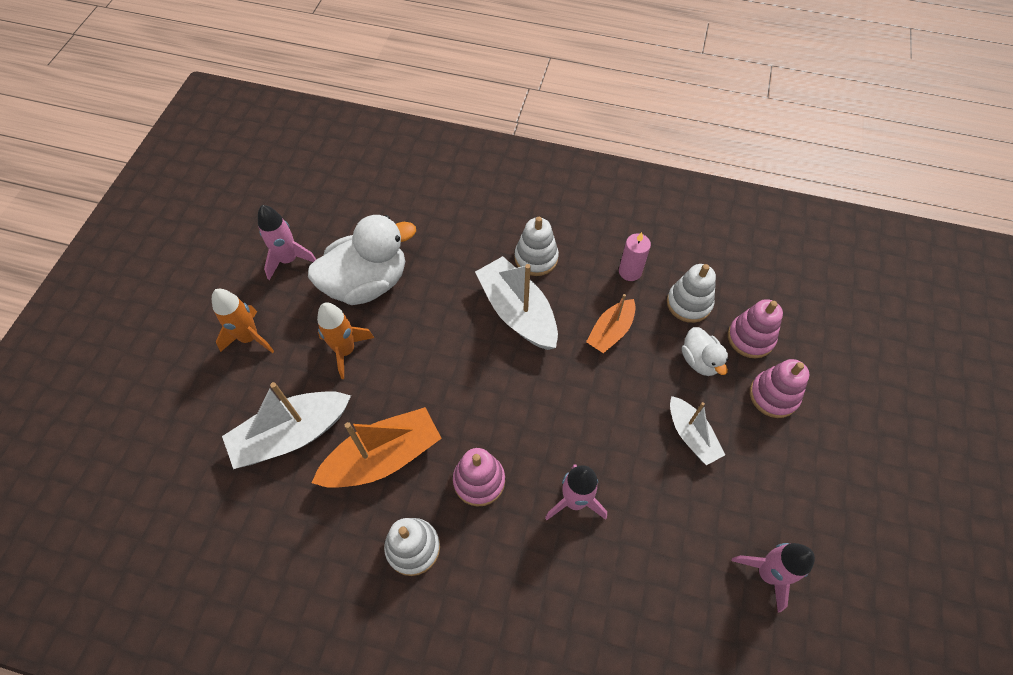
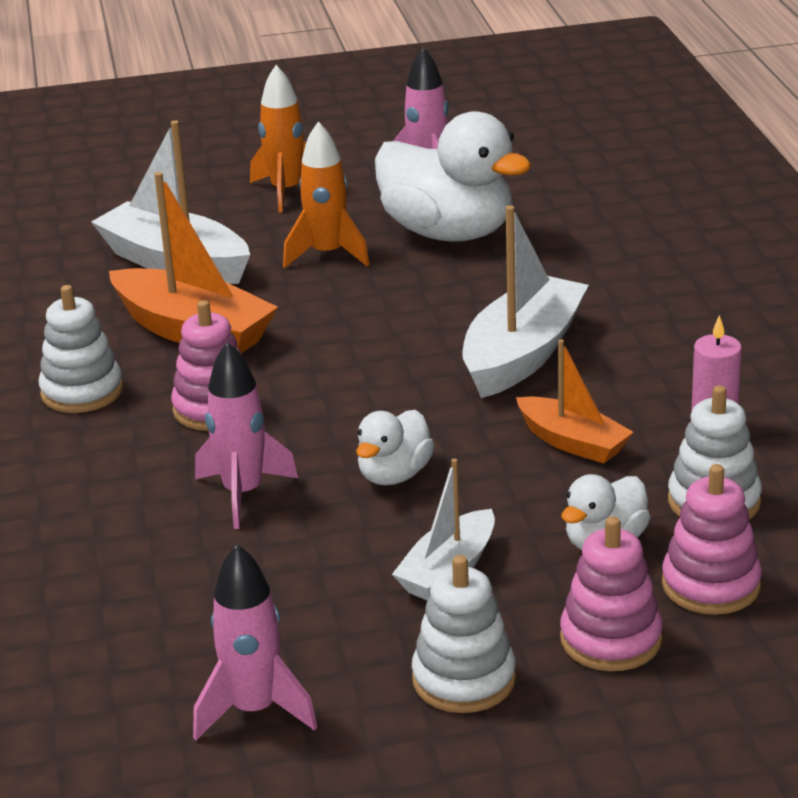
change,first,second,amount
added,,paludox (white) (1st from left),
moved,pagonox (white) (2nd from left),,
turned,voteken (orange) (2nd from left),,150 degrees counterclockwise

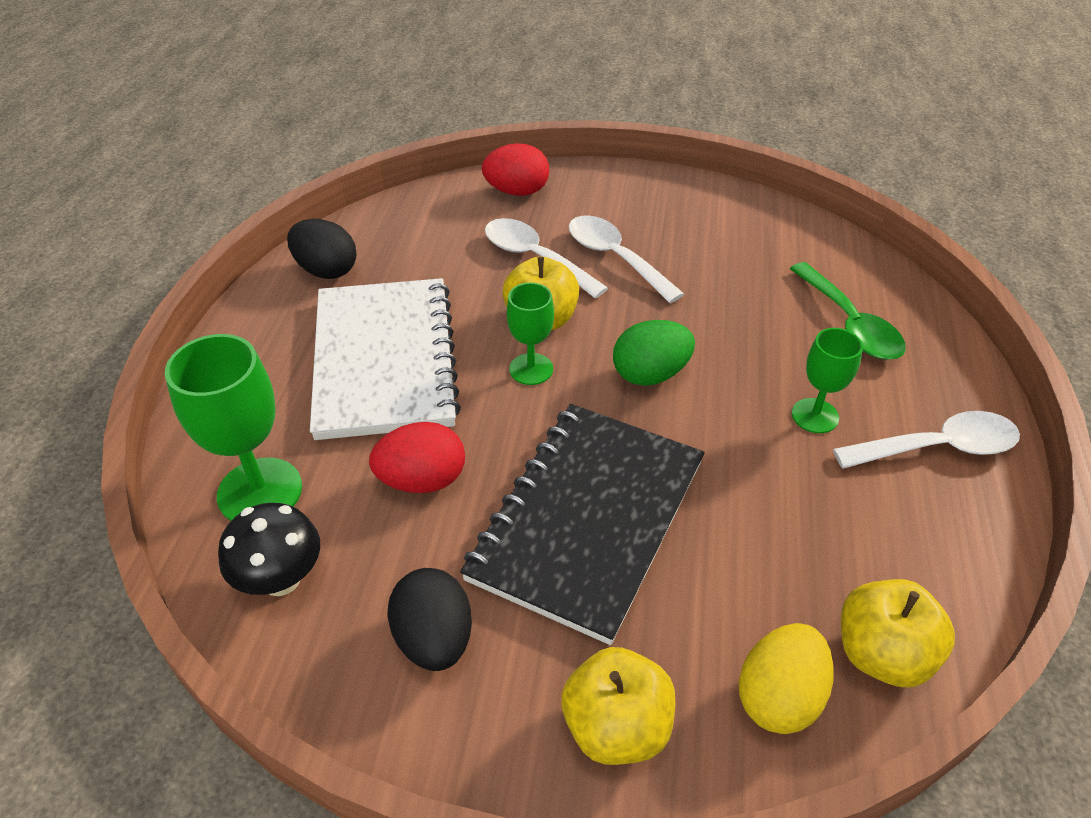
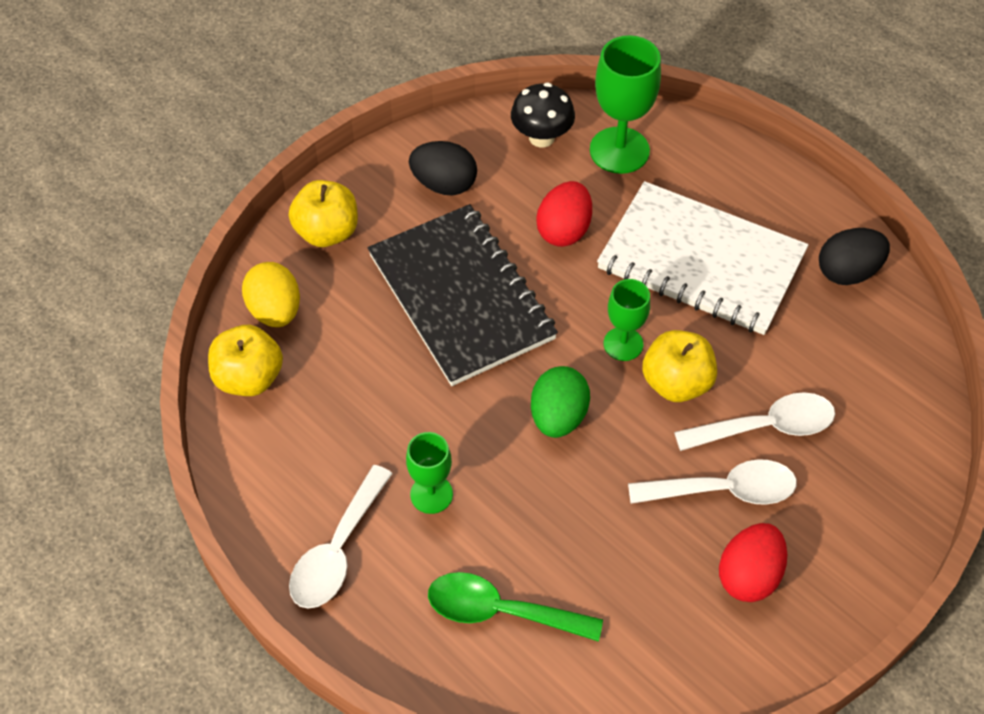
change,first,second,amount
moved,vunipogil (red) (2nd from left),,

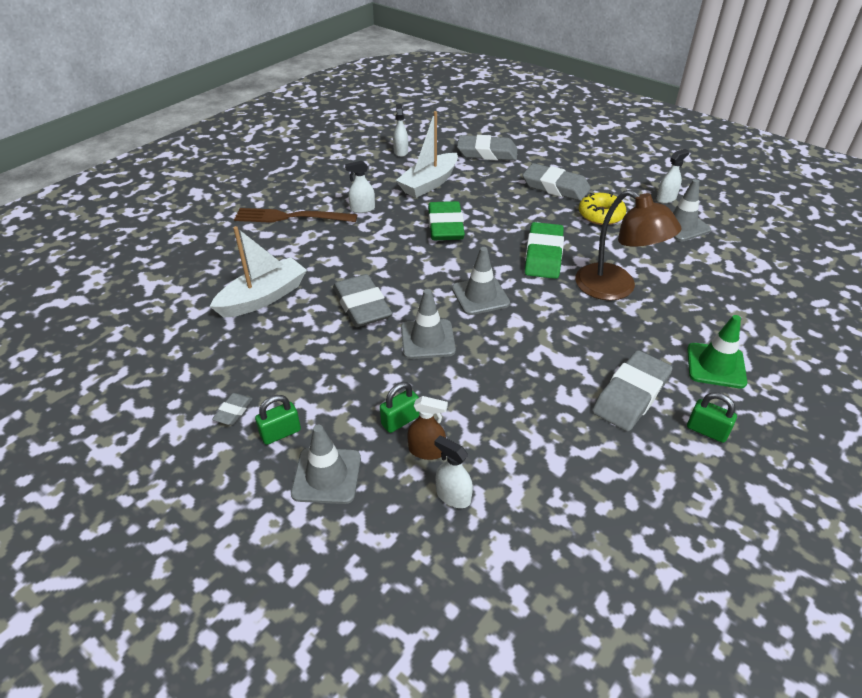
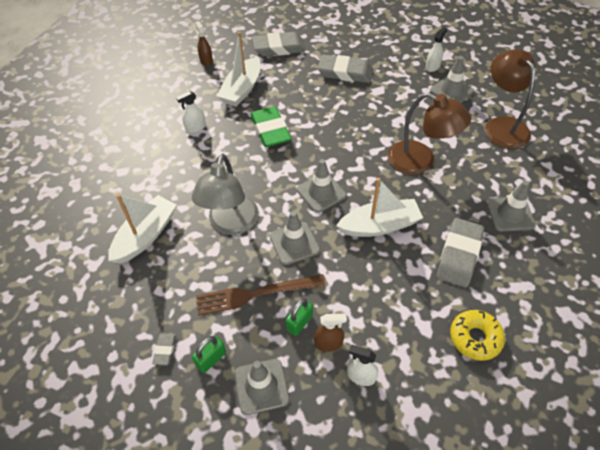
change,first,second,amount
replaced,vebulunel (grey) (2nd from left),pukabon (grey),
recoloured,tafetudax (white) (2nd from left),tafetudax (brown) (1st from left),
moved,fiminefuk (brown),,
added,,voteken (white) (3rd from left),
moved,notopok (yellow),,
added,,pukabon (brown) (2nd from left),
recoloured,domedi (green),domedi (grey) (5th from left),
removed,vebulunel (green) (2nd from left),,
removed,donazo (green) (3rd from left),,

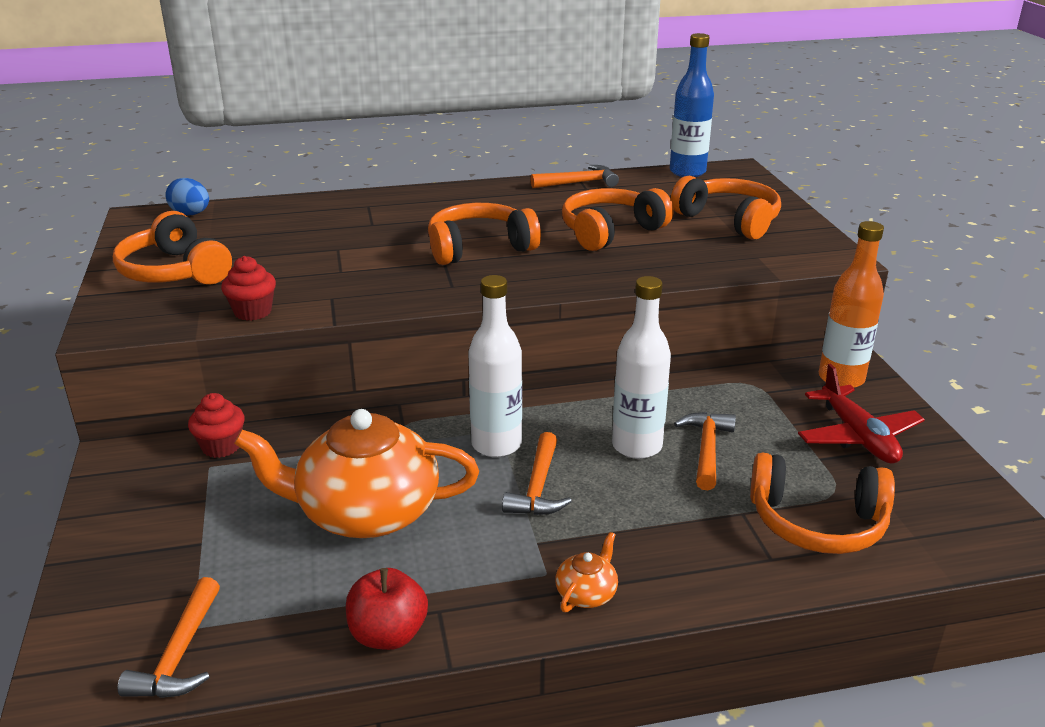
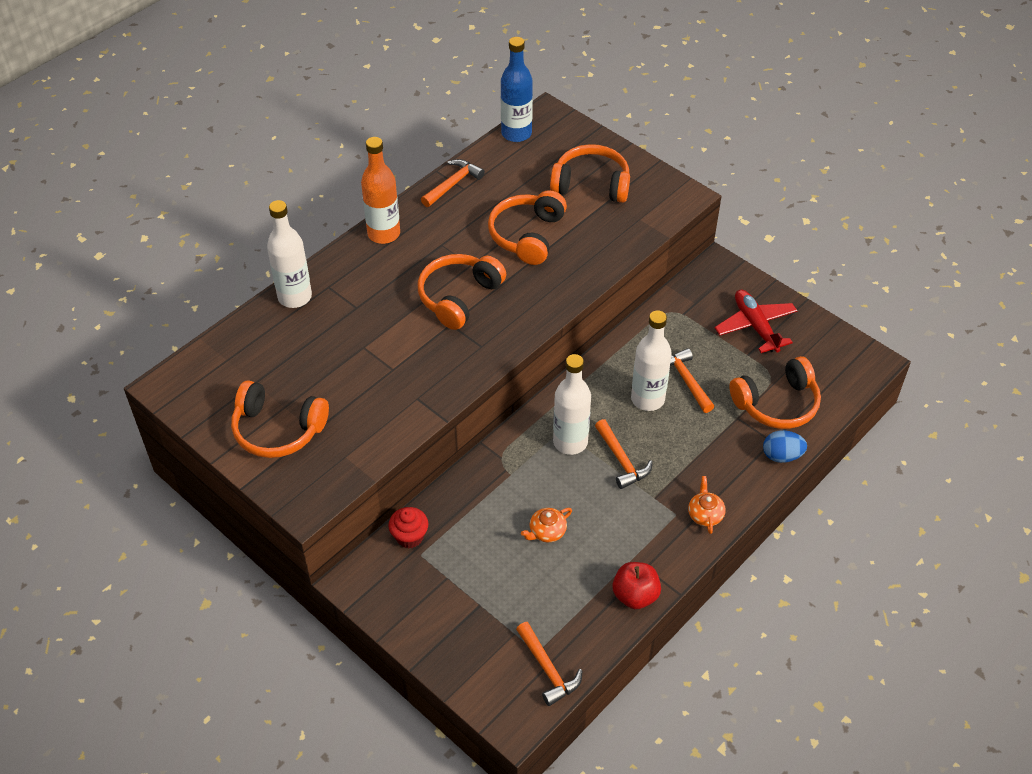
change,first,second,amount
added,,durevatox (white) (1st from left),
moved,durevatox (orange),,
resized,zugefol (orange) (1st from left),,x0.40
turned,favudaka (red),,150 degrees counterclockwise
moved,vunipogil (blue),,
removed,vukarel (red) (2nd from left),,

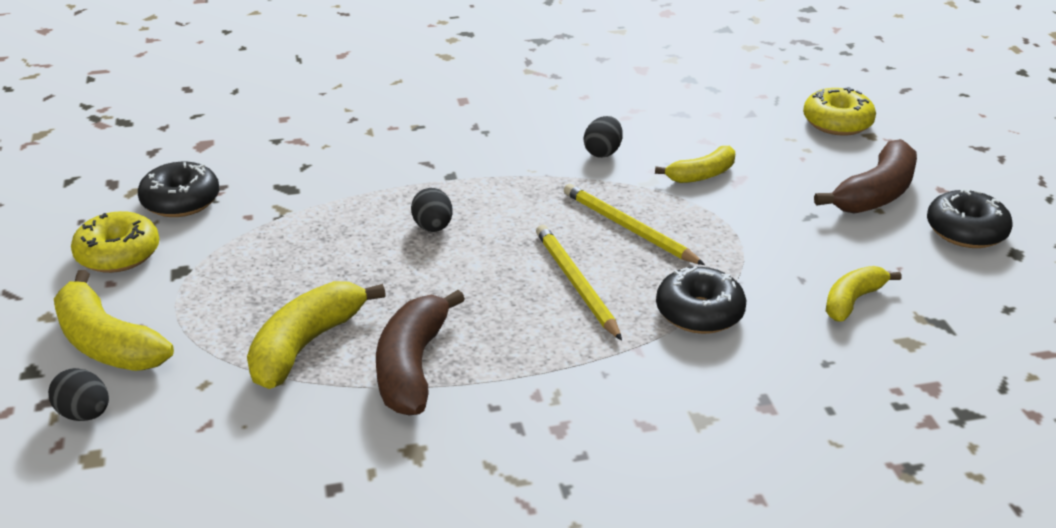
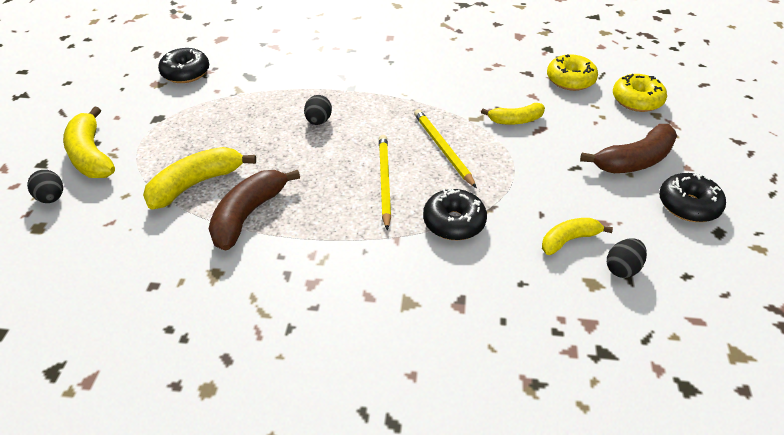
change,first,second,amount
moved,notopok (yellow) (1st from left),,
moved,vunipogil (black) (3rd from left),,

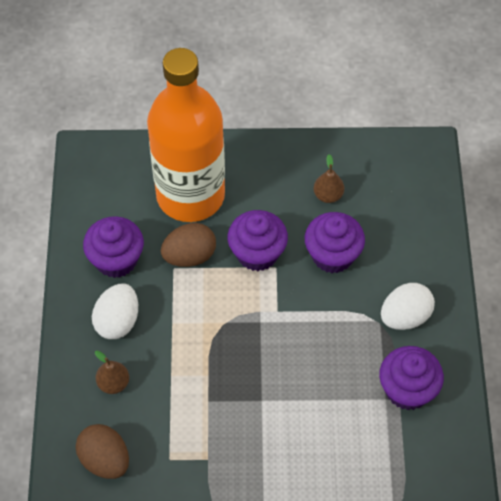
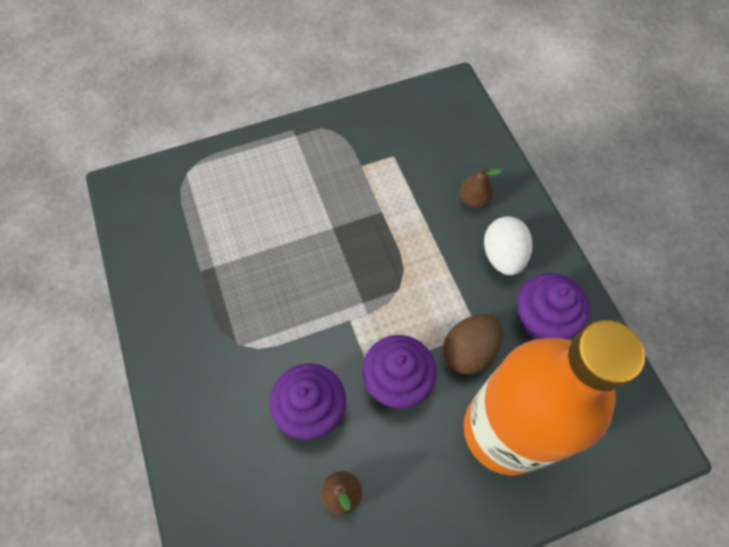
change,first,second,amount
removed,vunipogil (brown) (1st from left),,
removed,vukarel (purple) (4th from left),,
removed,vunipogil (white) (2nd from left),,

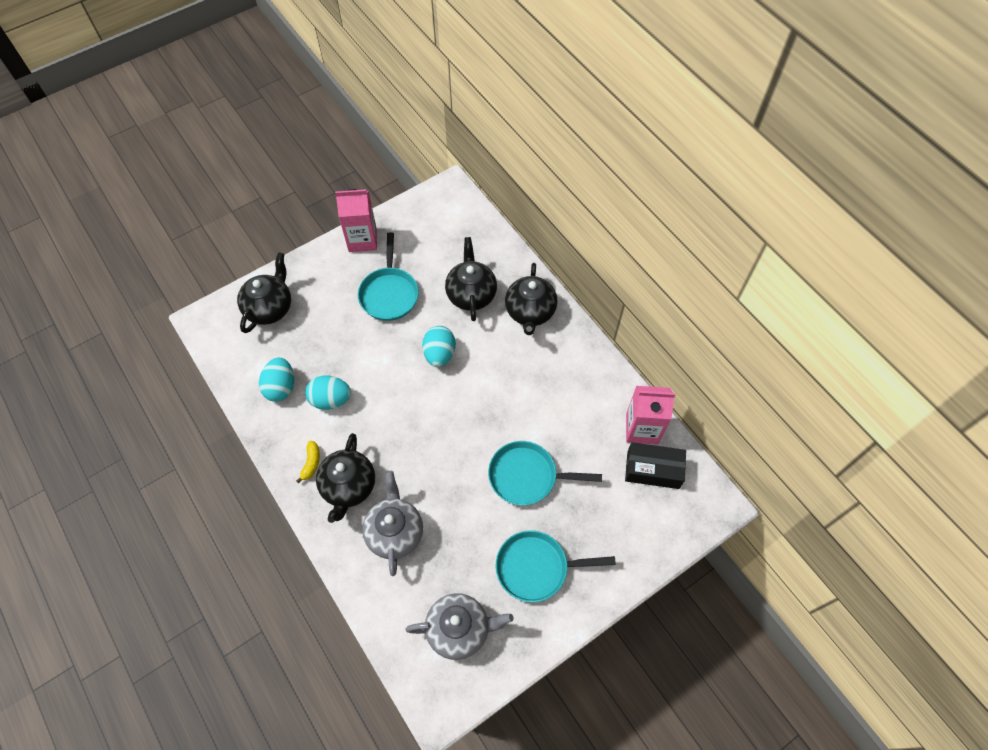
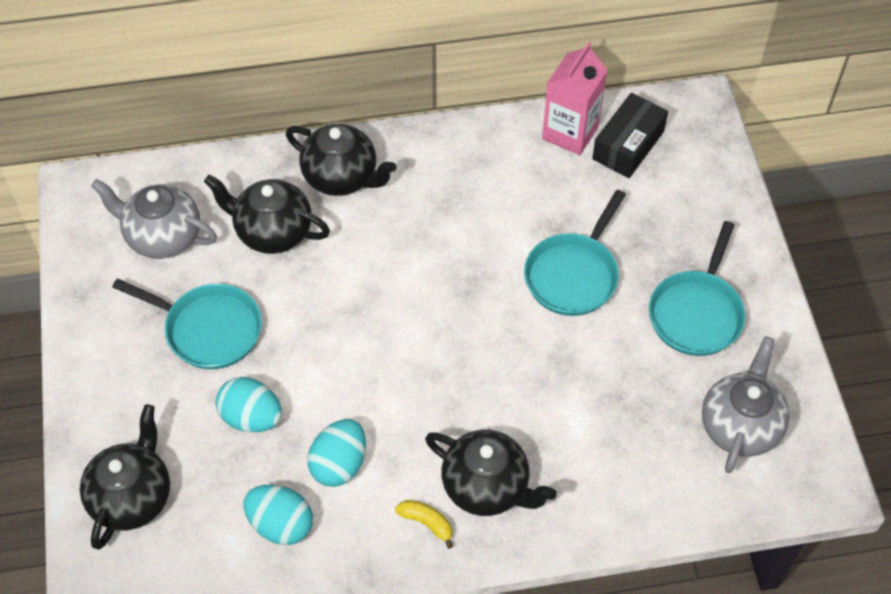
change,first,second,amount
turned,zugefol (black) (1st from left),,60 degrees clockwise
moved,zugefol (grey) (1st from left),,
moved,vunipogil (turquoise) (3rd from left in the first image),vunipogil (turquoise) (1st from left),
removed,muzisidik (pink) (1st from left),,

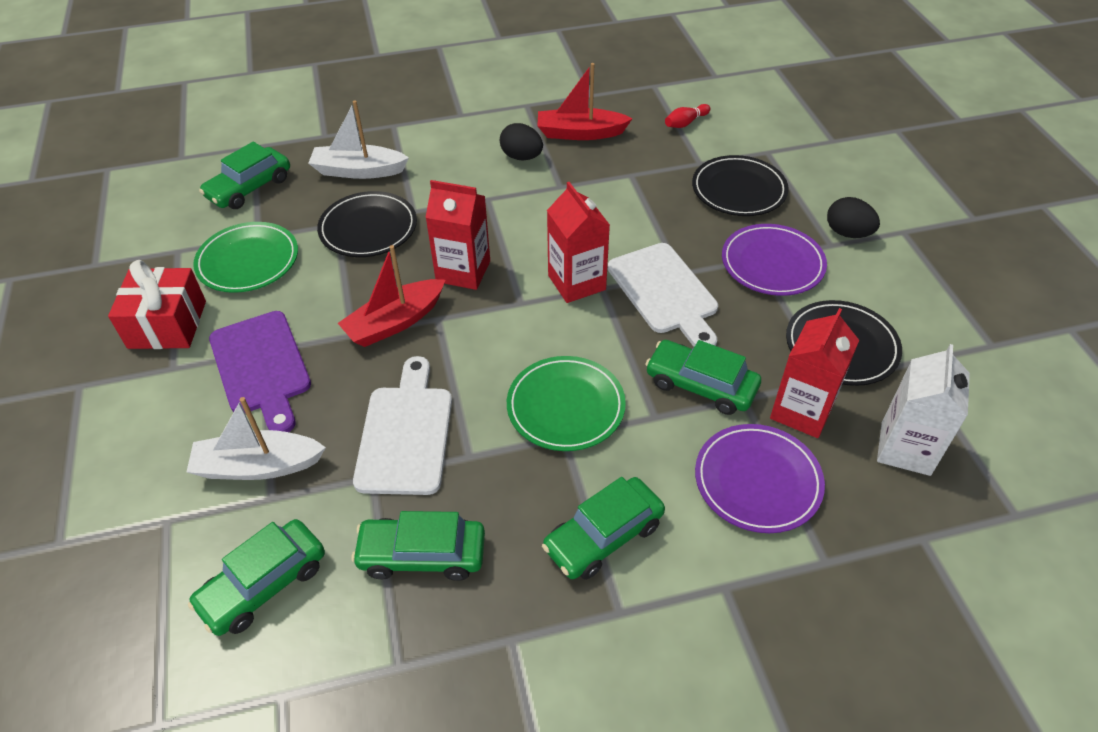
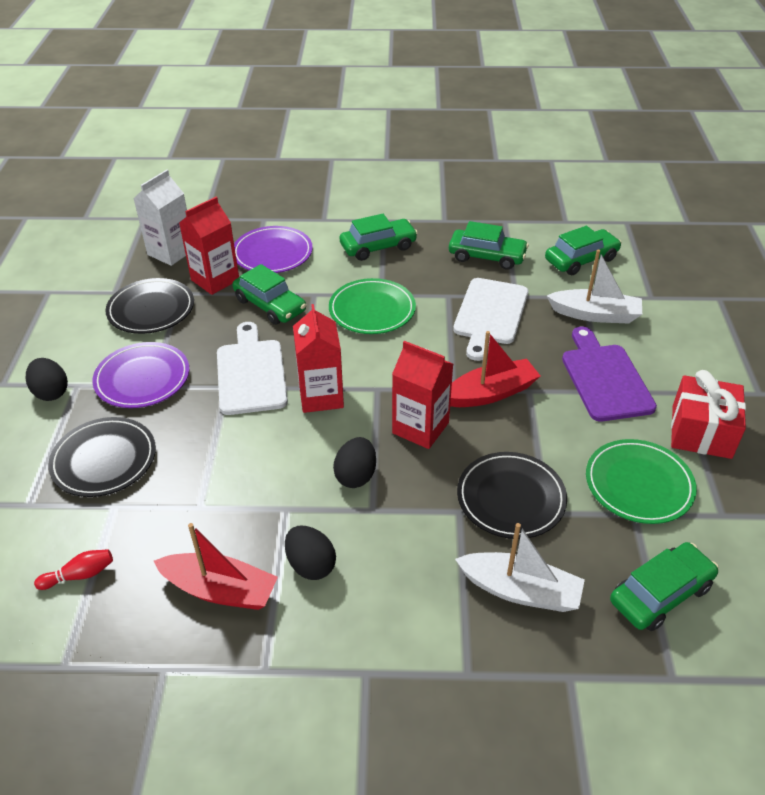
change,first,second,amount
added,,vunipogil (black) (3rd from left),

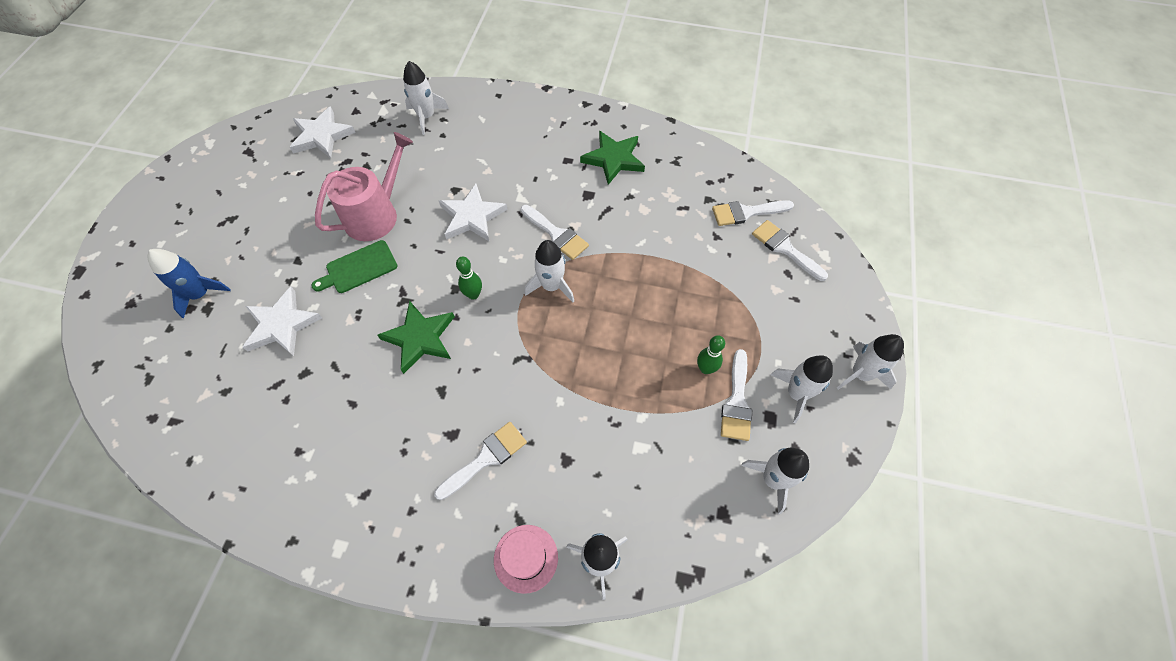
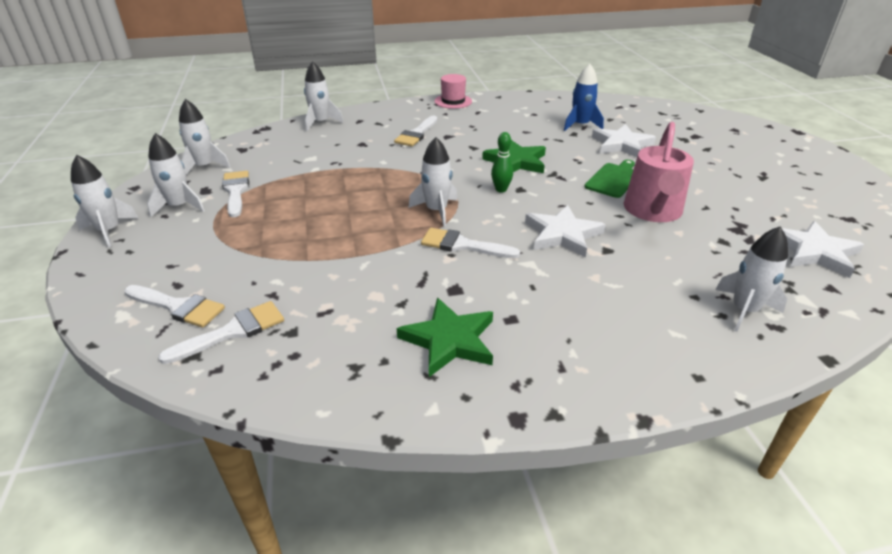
change,first,second,amount
moved,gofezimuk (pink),,
moved,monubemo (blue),,
removed,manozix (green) (2nd from left),,

